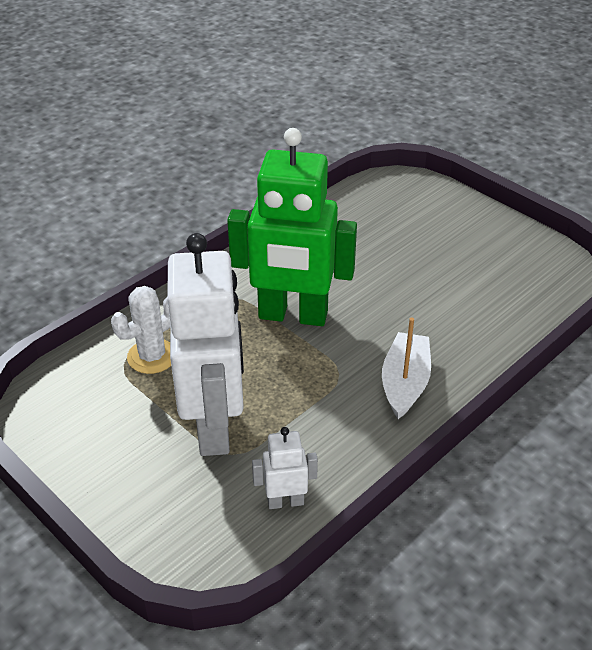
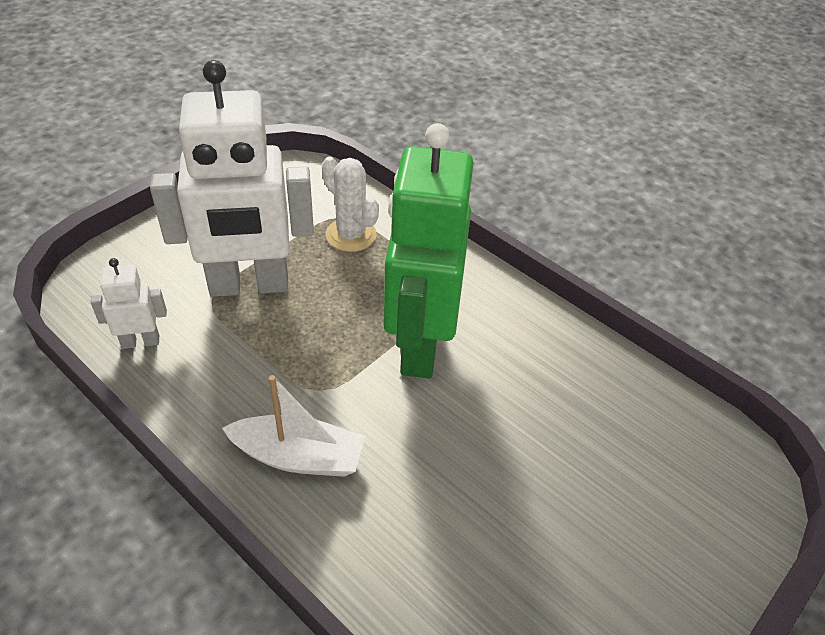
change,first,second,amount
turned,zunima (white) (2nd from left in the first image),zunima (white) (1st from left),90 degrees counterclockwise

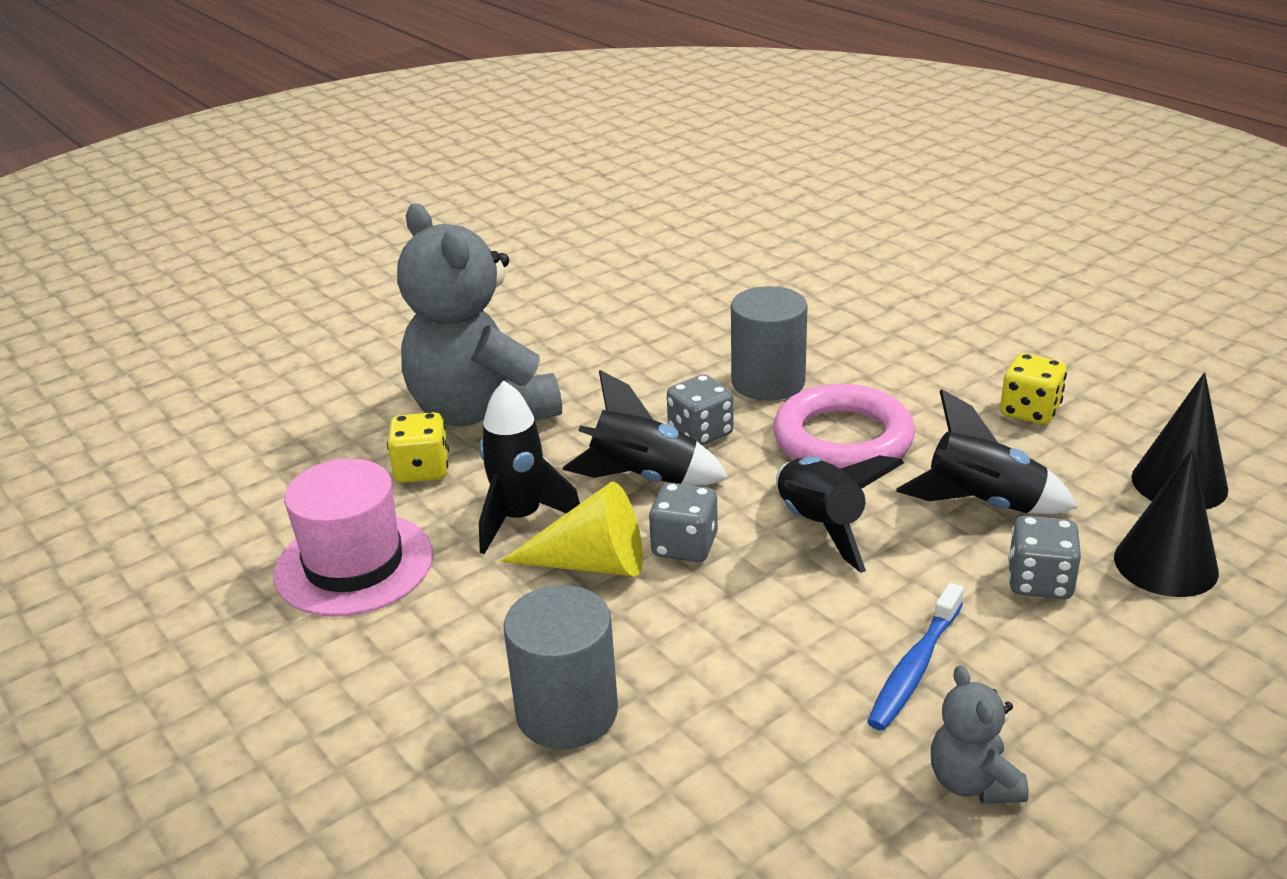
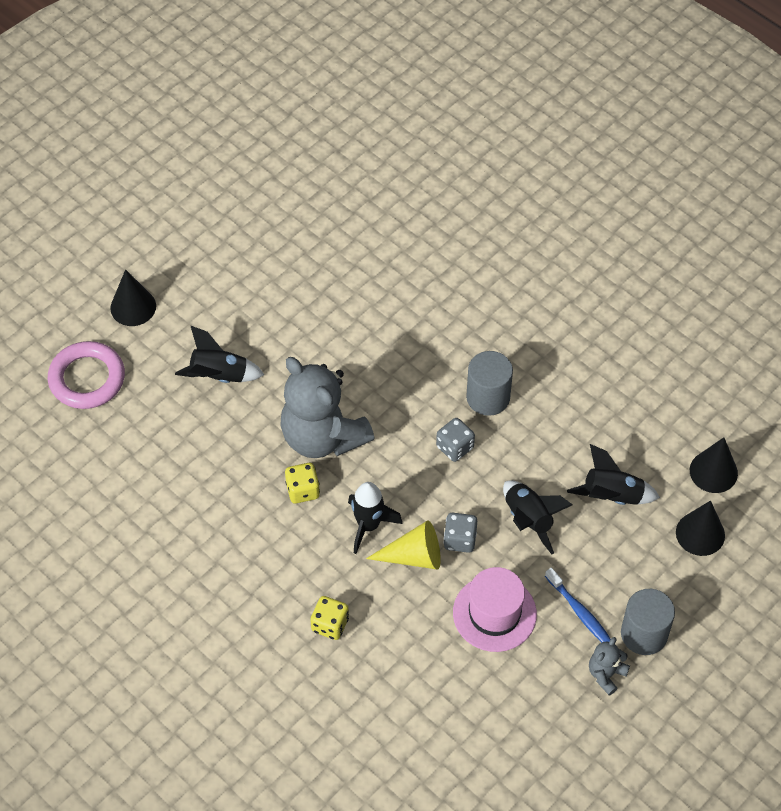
change,first,second,amount
moved,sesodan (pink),,
added,,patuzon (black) (1st from left),
moved,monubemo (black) (2nd from left in the first image),monubemo (black) (1st from left),
moved,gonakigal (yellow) (2nd from left),,
moved,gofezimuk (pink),,
turned,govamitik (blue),,60 degrees counterclockwise
turned,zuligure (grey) (2nd from left),,60 degrees clockwise
moved,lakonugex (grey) (1st from left in the first image),lakonugex (grey) (2nd from left),
removed,gonakigal (grey) (3rd from left),,

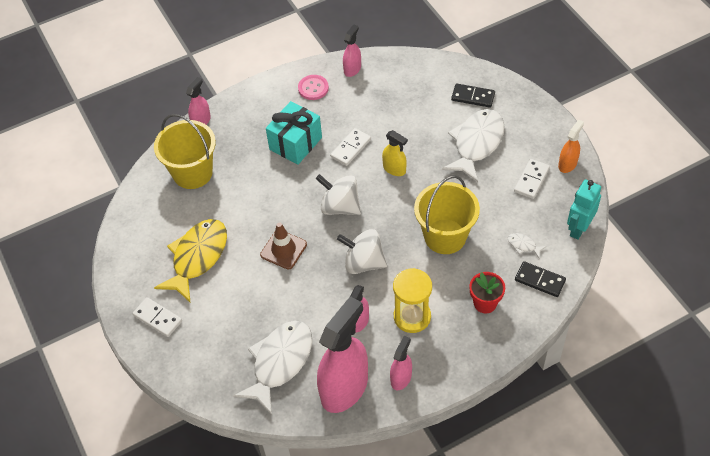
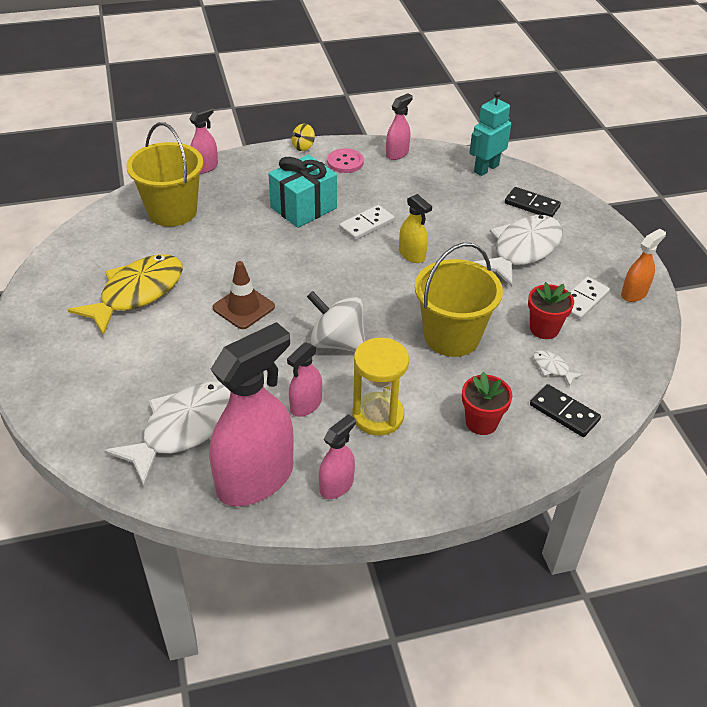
change,first,second,amount
added,,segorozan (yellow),
moved,zunima (turquoise),,
added,,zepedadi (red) (2nd from left),
removed,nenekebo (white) (1st from left),,
removed,segorozan (white) (1st from left),,

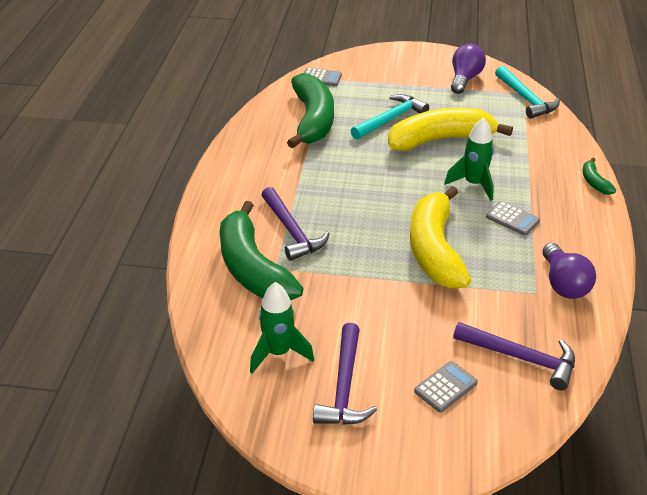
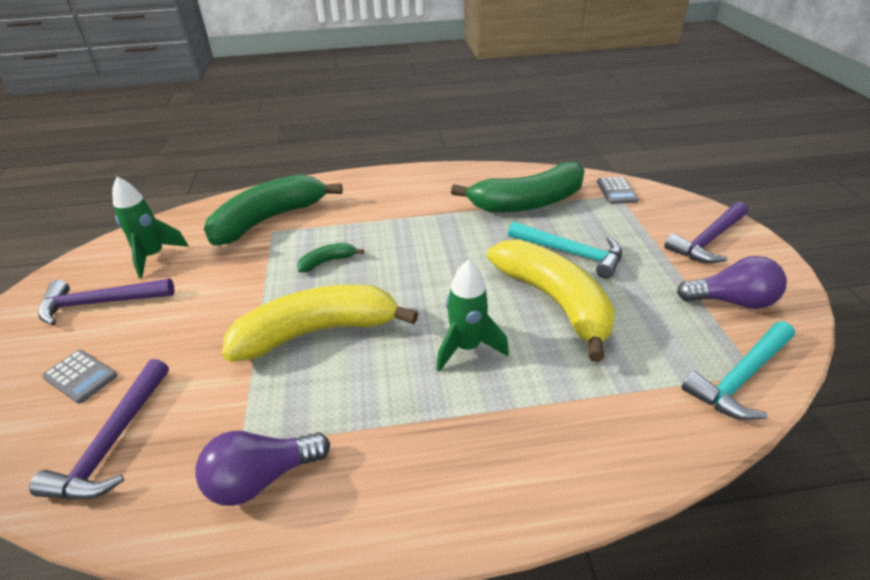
change,first,second,amount
moved,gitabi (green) (3rd from left in the first image),gitabi (green) (2nd from left),
moved,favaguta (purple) (1st from left in the first image),favaguta (purple) (3rd from left),
removed,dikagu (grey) (3rd from left),,

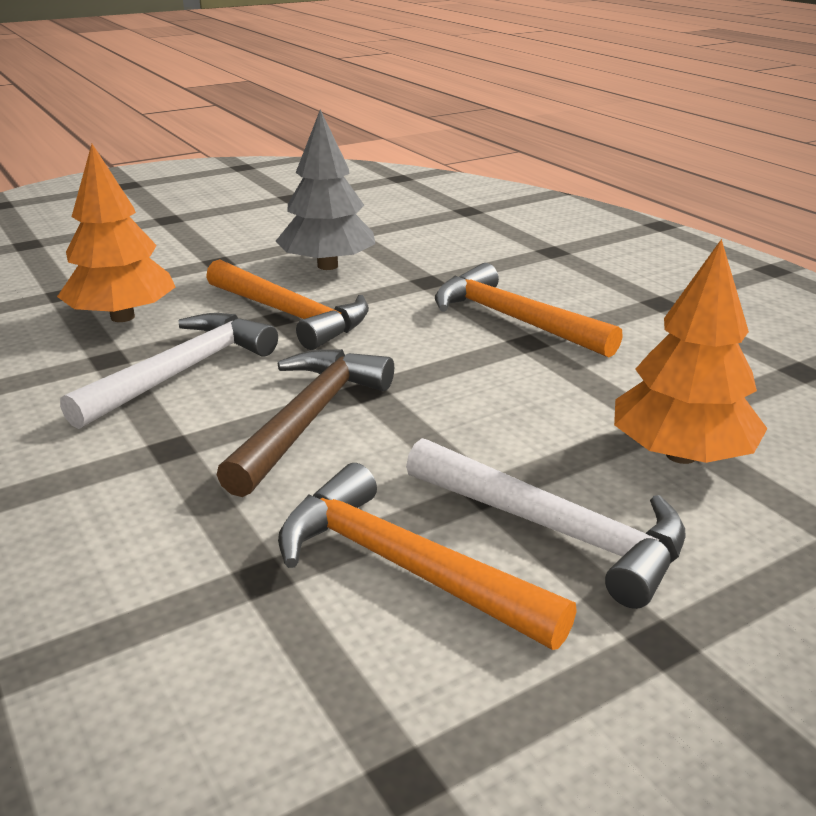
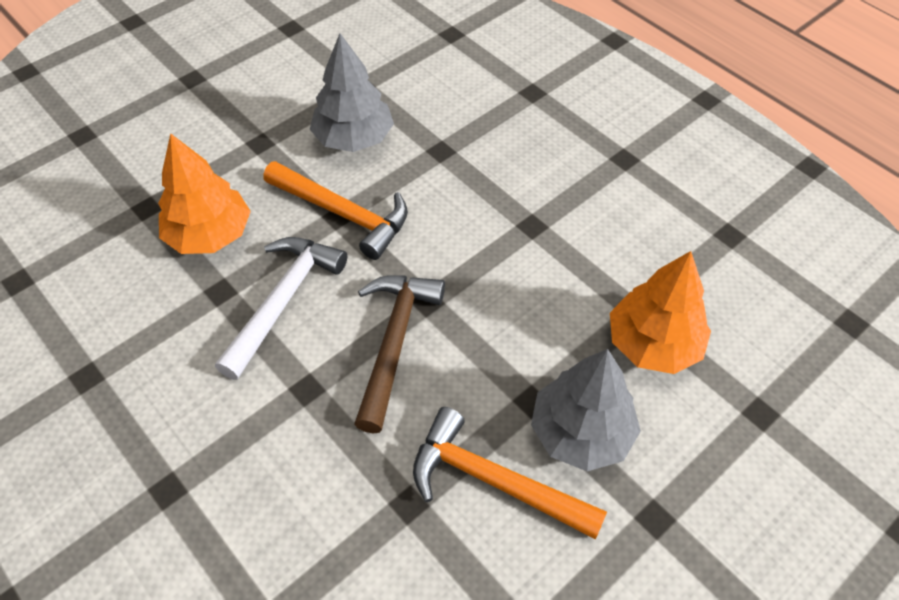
change,first,second,amount
replaced,favaguta (white) (2nd from left),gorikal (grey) (2nd from left),
removed,favaguta (orange) (3rd from left),,

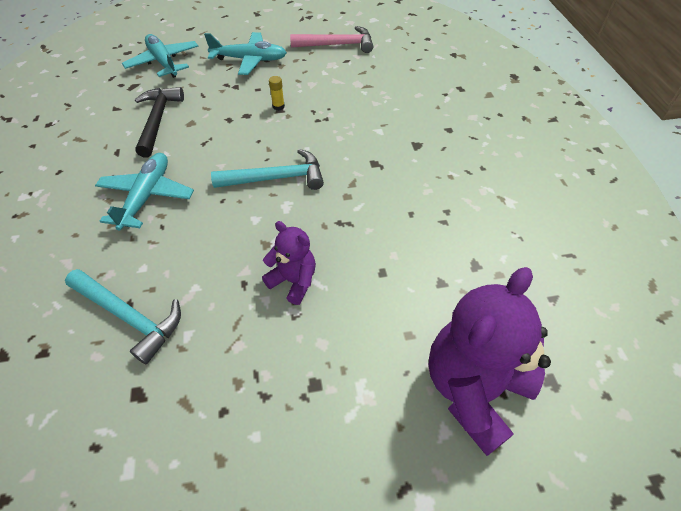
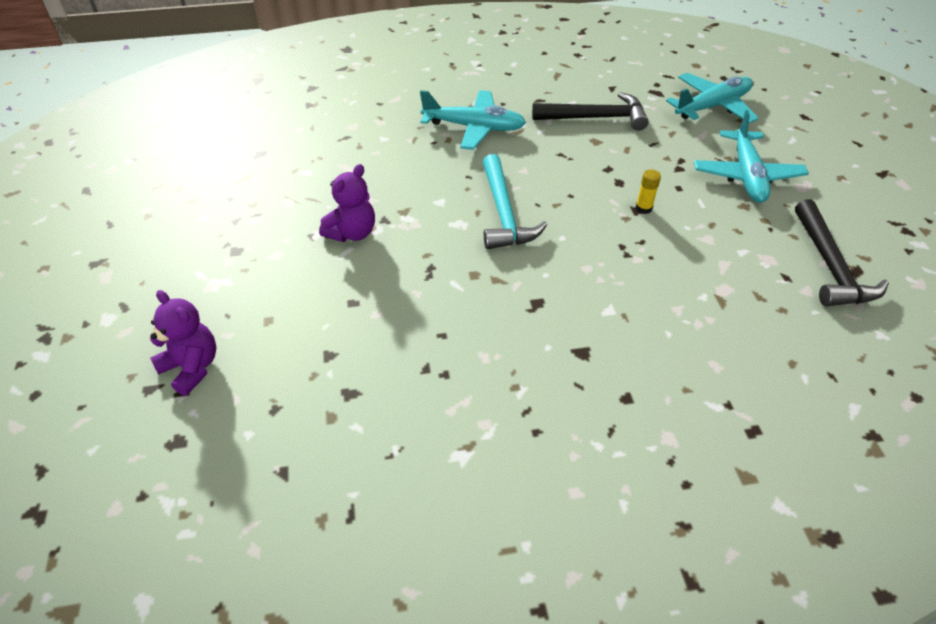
change,first,second,amount
resized,zuligure (purple) (2nd from left in the first image),zuligure (purple) (1st from left),x0.54
recoloured,favaguta (pink),favaguta (black) (2nd from left),
removed,favaguta (turquoise) (1st from left),,

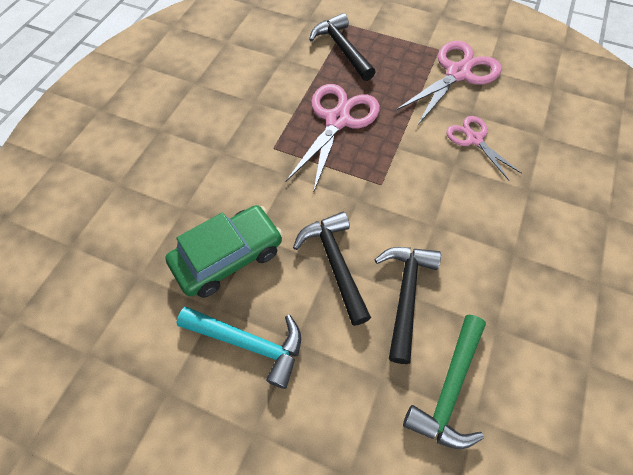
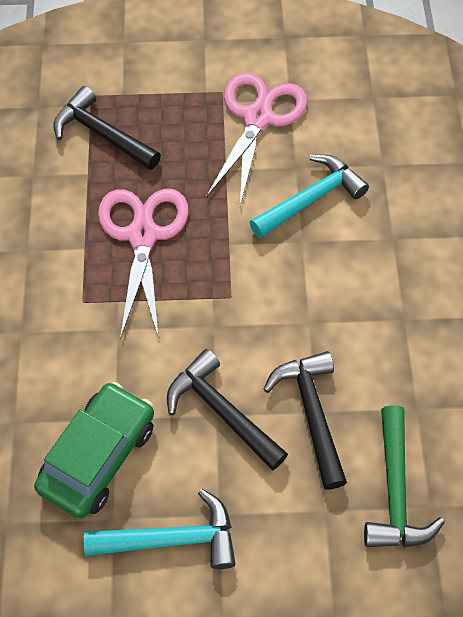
change,first,second,amount
replaced,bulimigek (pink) (3rd from left),favaguta (turquoise) (2nd from left),

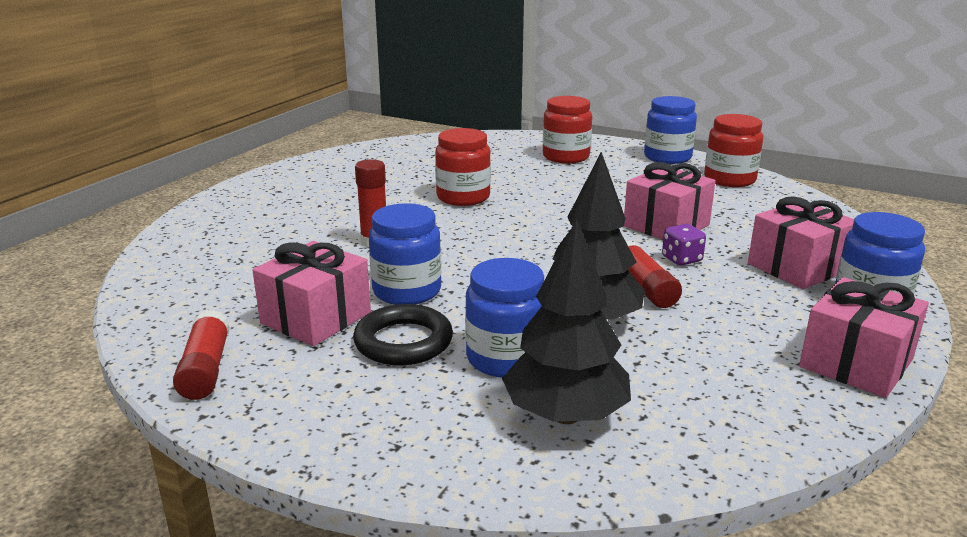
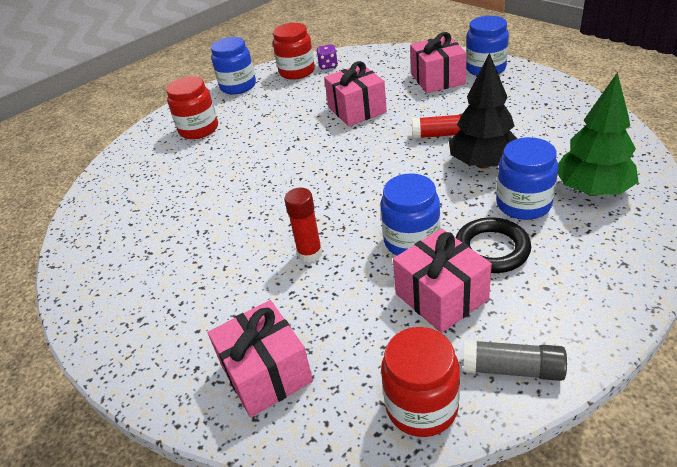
change,first,second,amount
moved,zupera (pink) (4th from left in the first image),zupera (pink) (1st from left),
moved,gonakigal (purple),,
moved,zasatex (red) (1st from left in the first image),zasatex (red) (3rd from left),
recoloured,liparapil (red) (1st from left),liparapil (grey),
recoloured,gorikal (black) (1st from left),gorikal (green),

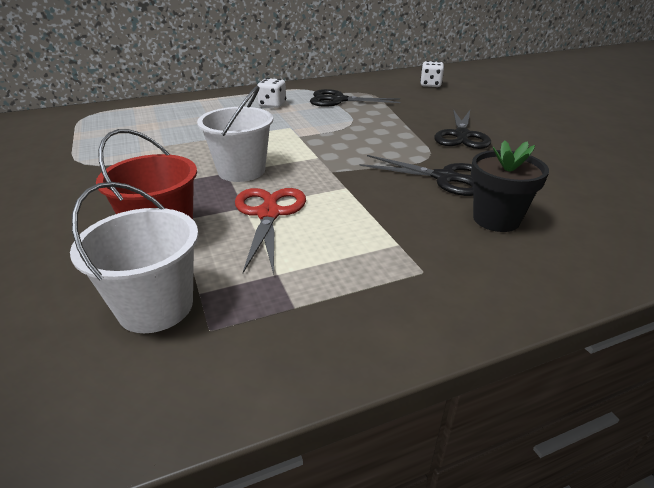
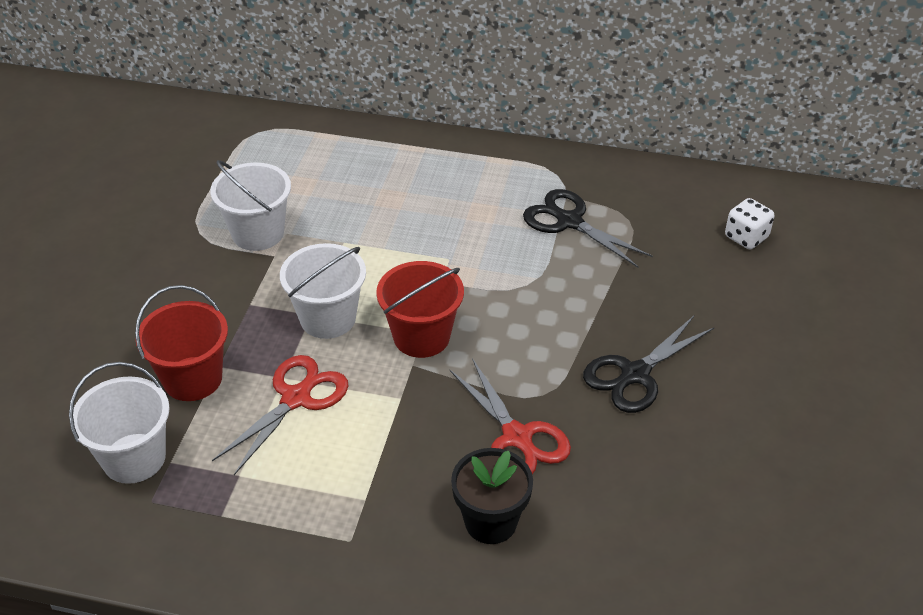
change,first,second,amount
added,,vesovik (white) (2nd from left),
added,,vesovik (red) (2nd from left),
recoloured,bulimigek (black) (2nd from left),bulimigek (red) (2nd from left),
removed,gonakigal (white) (1st from left),,

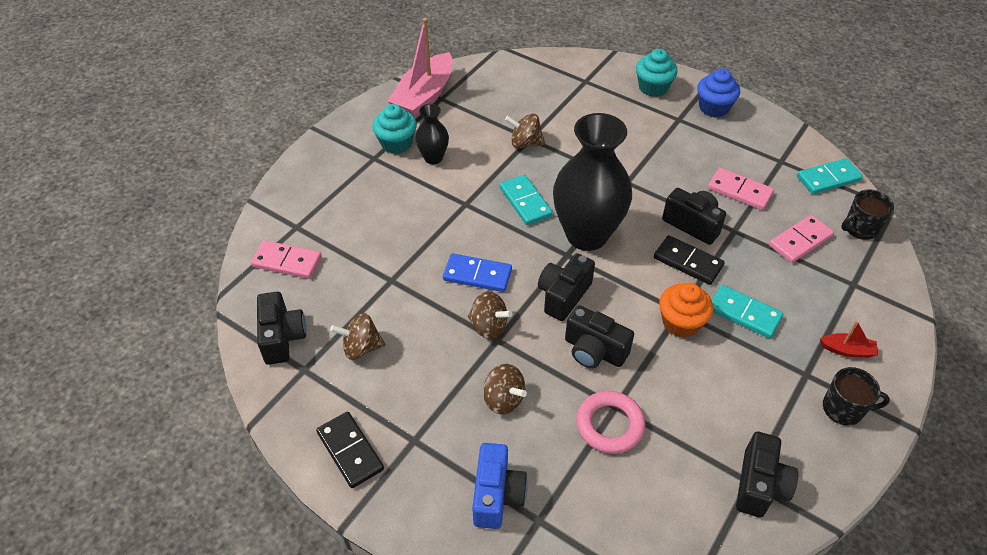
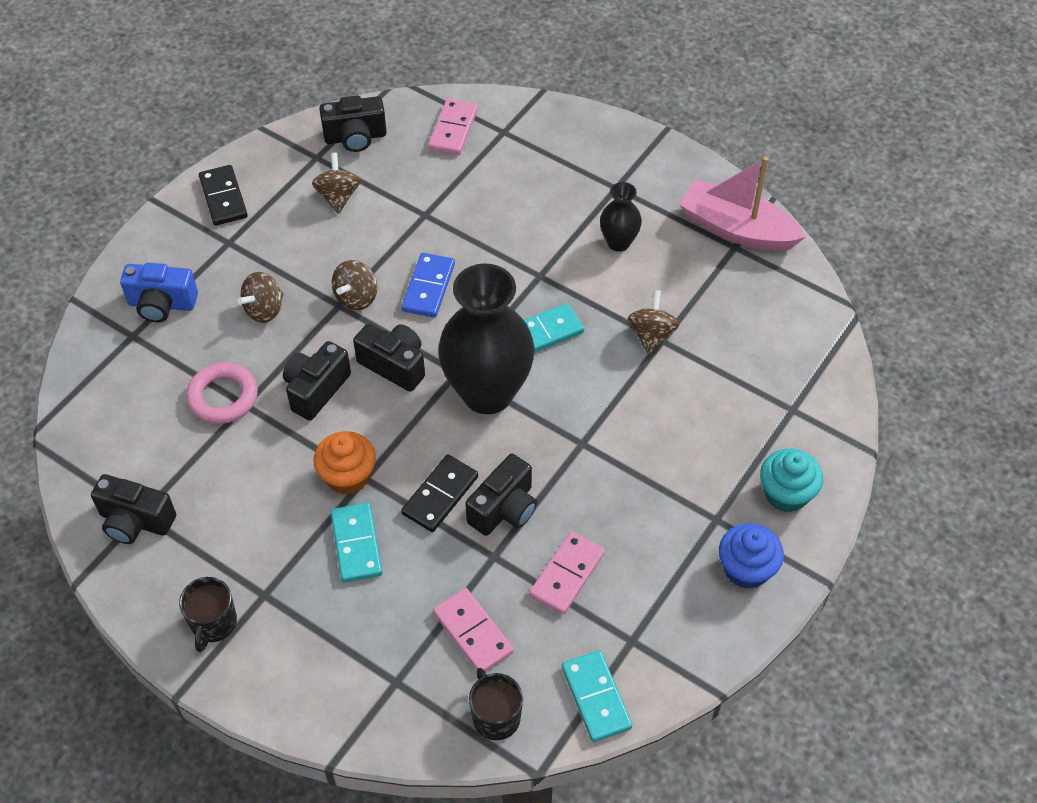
change,first,second,amount
turned,nenekebo (black) (1st from left),,75 degrees counterclockwise
turned,nenekebo (turquoise) (2nd from left in the first image),nenekebo (turquoise) (1st from left),45 degrees counterclockwise
removed,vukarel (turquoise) (1st from left),,
removed,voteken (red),,

